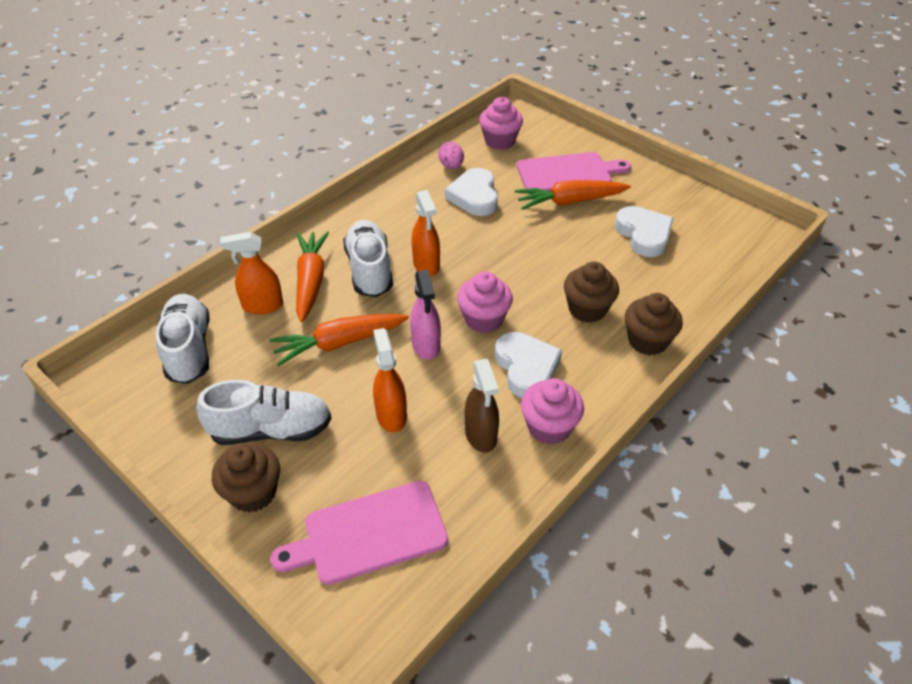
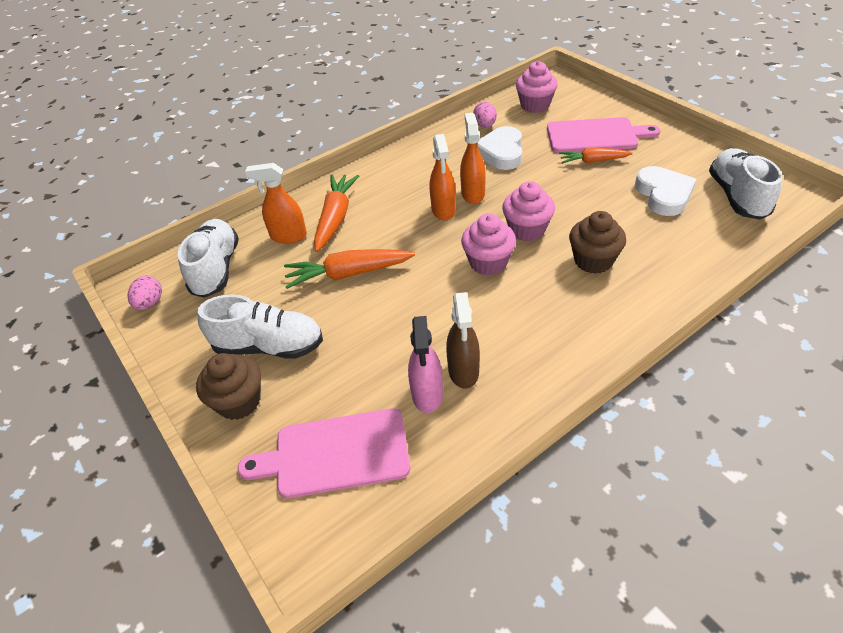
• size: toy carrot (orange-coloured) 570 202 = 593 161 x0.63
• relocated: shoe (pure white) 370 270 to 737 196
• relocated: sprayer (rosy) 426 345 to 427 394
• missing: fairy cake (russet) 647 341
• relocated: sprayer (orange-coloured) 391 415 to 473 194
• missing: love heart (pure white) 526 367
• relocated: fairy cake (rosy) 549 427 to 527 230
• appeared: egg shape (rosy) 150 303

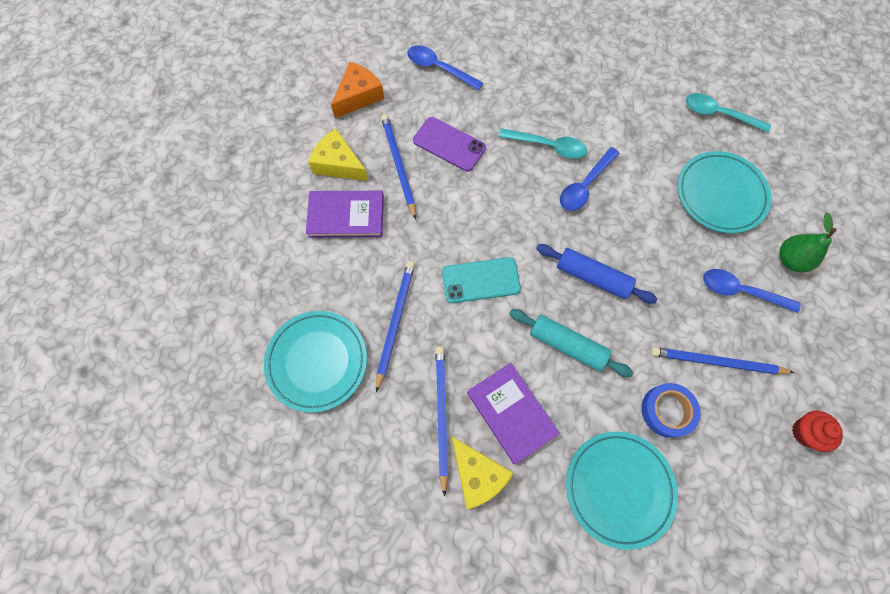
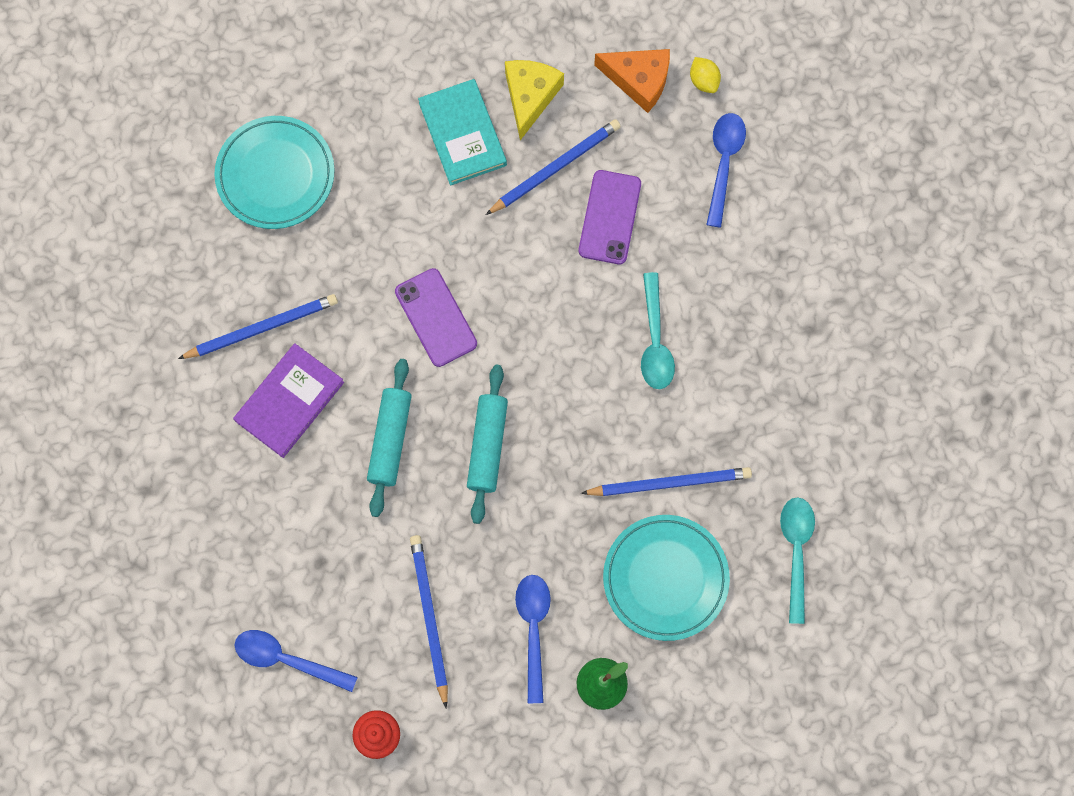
• relocated: teaspoon (royal blue) 585 185 to 287 659
• colour: book (purple) 346 216 to book (teal) 462 134
• colour: rolling pin (royal blue) 592 277 to rolling pin (teal) 487 446
• colour: smartphone (teal) 480 280 to smartphone (purple) 436 317
• relocated: wooden pencil (royal blue) 395 323 to 669 483
• missing: sticky tape (royal blue) 667 411
• missing: plate (teal) 618 488
• missing: cheese (yellow) 477 474
• appeared: lemon (yellow) 704 81

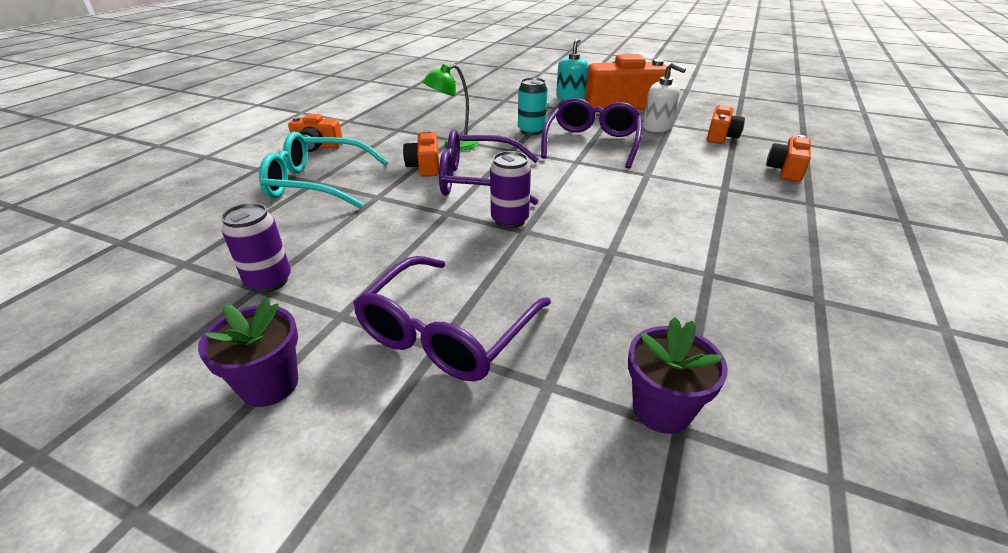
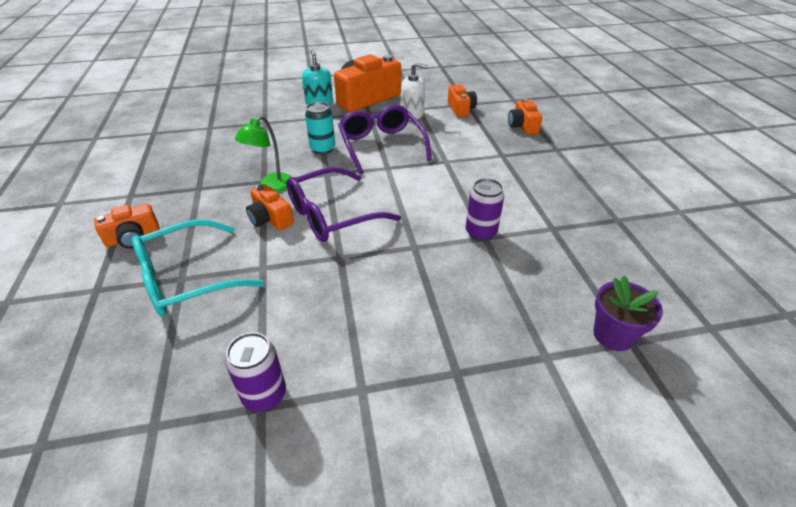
• relocated: tin (purple) 509 220 to 480 233
• missing: spectacles (purple) 447 332
• missing: flower pot (purple) 269 384

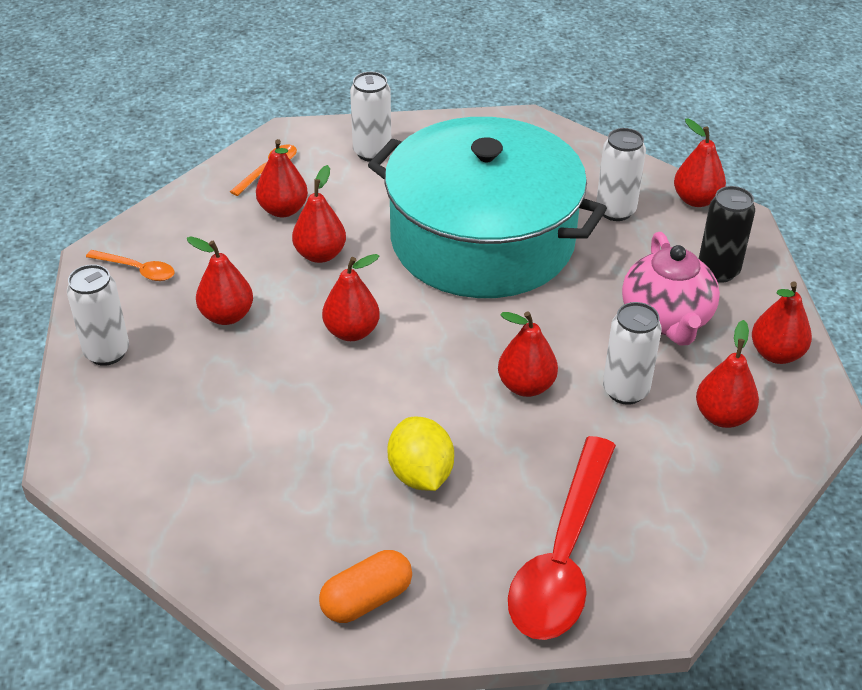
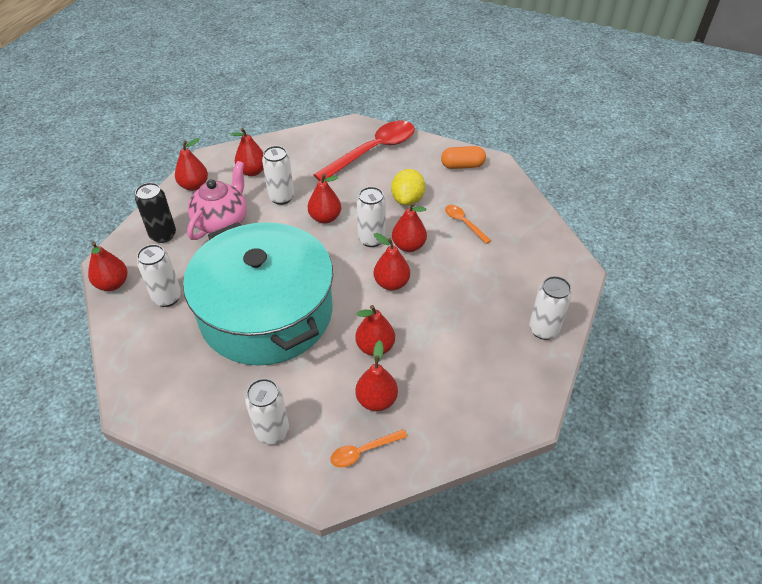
• relocated: pear fruit (red) 227 316 to 408 246
• relocated: teaspoon (orange-coloured) 137 270 to 464 223
• appeared: tin (pure white) 371 239

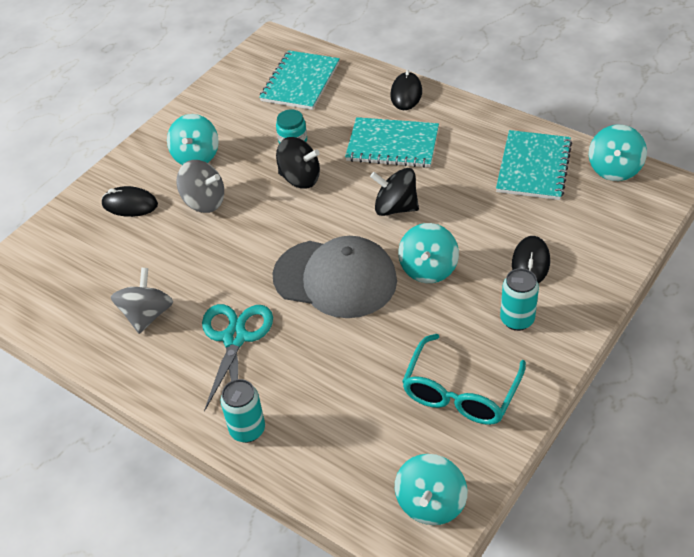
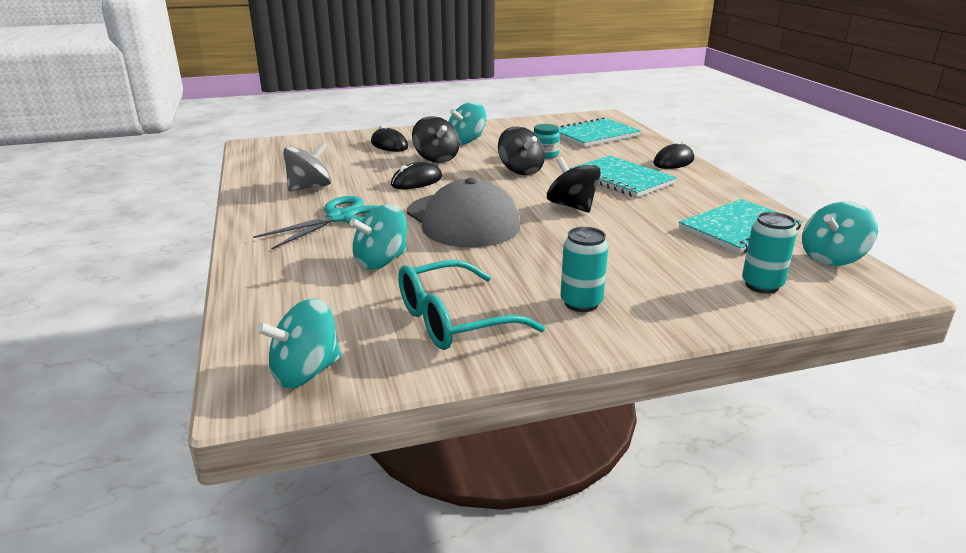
• colour: toy top (gray) 204 202 to toy top (ebony) 436 158
• relocated: toy top (teal) 428 269 to 381 261
• relocated: mouse (ebony) 530 263 to 416 181
• relocated: tin (teal) 247 430 to 761 285

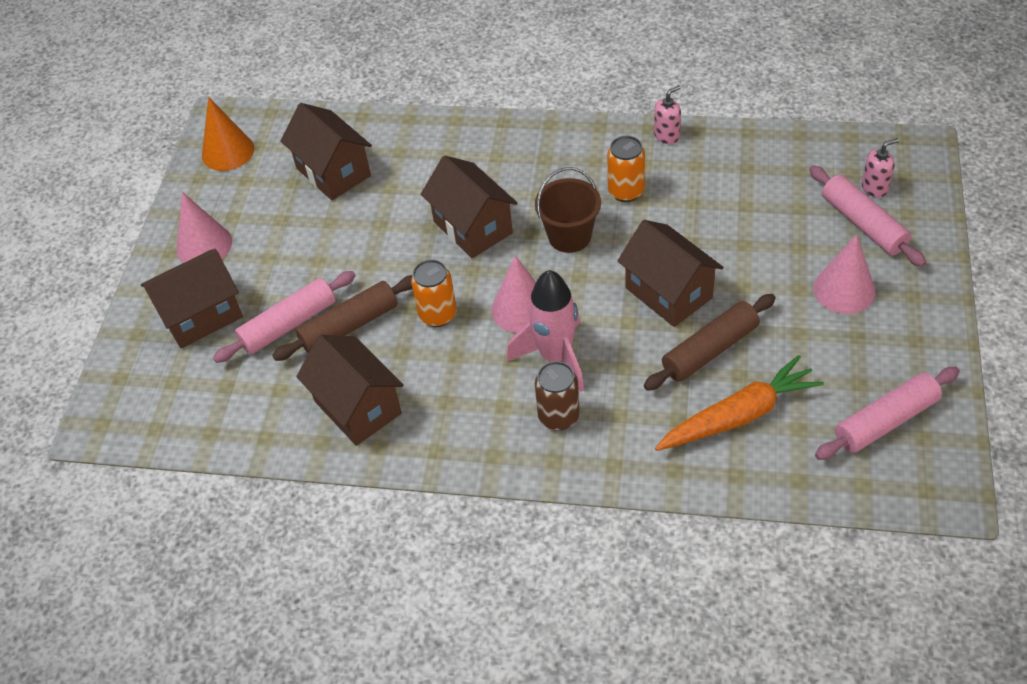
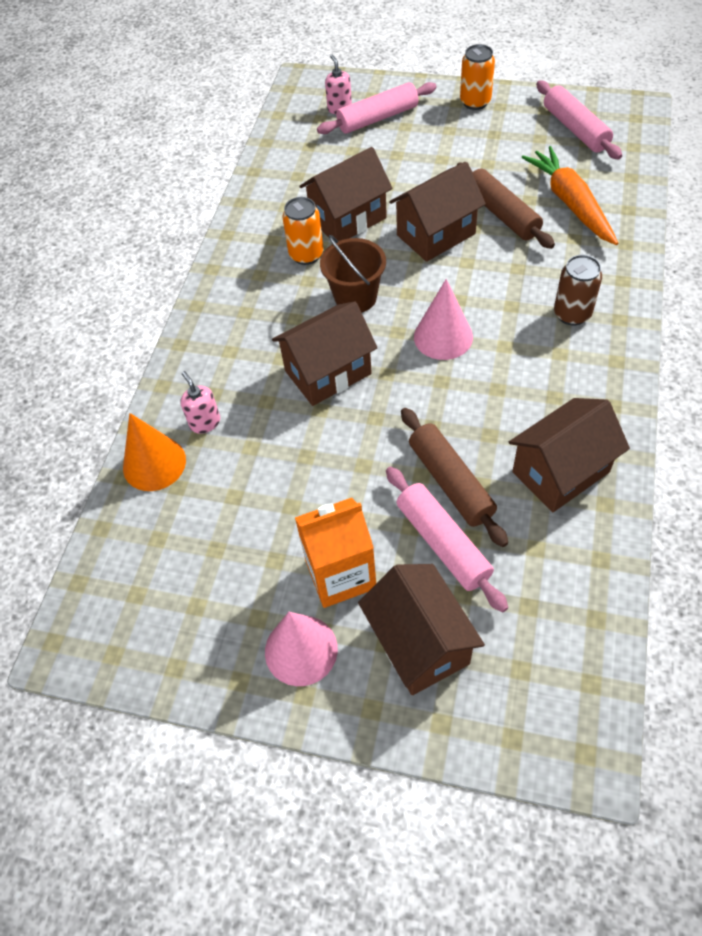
• relocated: soap pump (rosy) 667 135 to 205 422
• relocated: solid cone (orange-coloured) 228 151 to 154 463
• relocated: toy house (russet) 333 172 to 348 219
• missing: solid cone (rosy) 844 290
• relocated: tin (orange-coloured) 438 315 to 475 102
• missing: rocket (rosy) 555 357
• appeared: juice carton (orange-coloured) 340 574

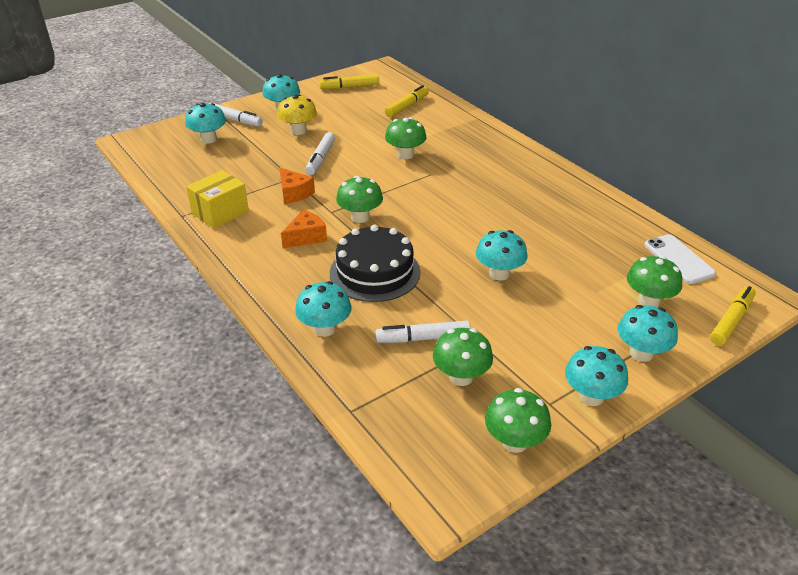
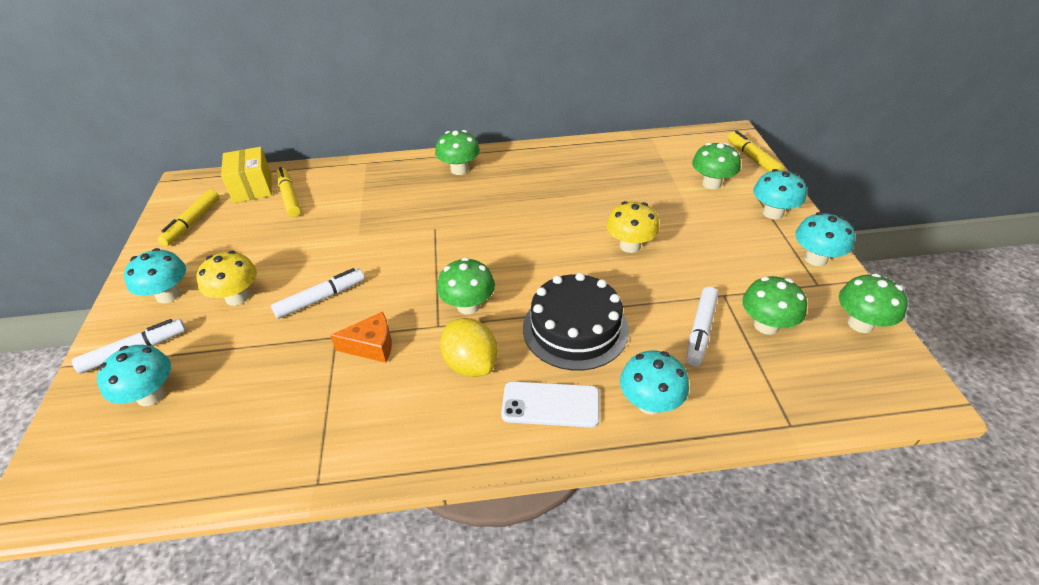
• relocated: mushroom (green) 405 155 to 459 169
• spun: marker (pure white) 320 158 = 321 298 75 degrees counterclockwise
• relocated: package (yellow) 220 212 to 252 188
• exchanged: cheese (orange-coloured) 306 237 to lemon (yellow) 471 364
• colour: mushroom (teal) 499 273 to mushroom (yellow) 630 246
• relocated: smartphone (pure white) 678 259 to 550 405

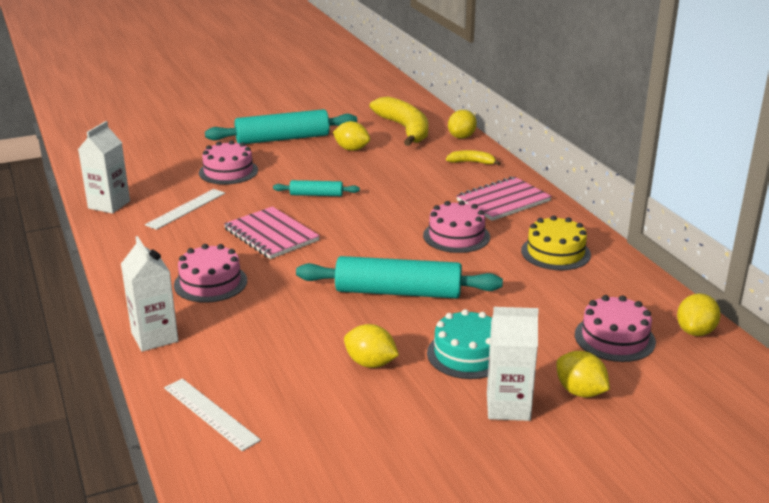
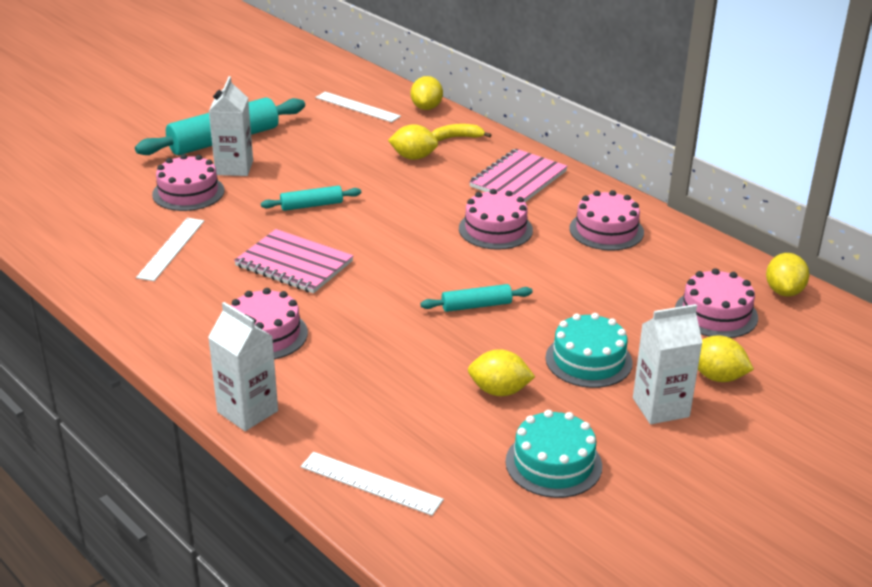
• exchanged: banana fruit (yellow) 404 129 to straightedge (pure white) 357 107
• relocated: juice carton (pure white) 109 205 to 234 168
• relocated: lemon (yellow) 351 149 to 413 157
• colour: layer cake (yellow) 555 252 to layer cake (rosy) 606 230
• size: rolling pin (teal) 398 292 = 476 306 x0.50
• appeared: layer cake (teal) 553 463

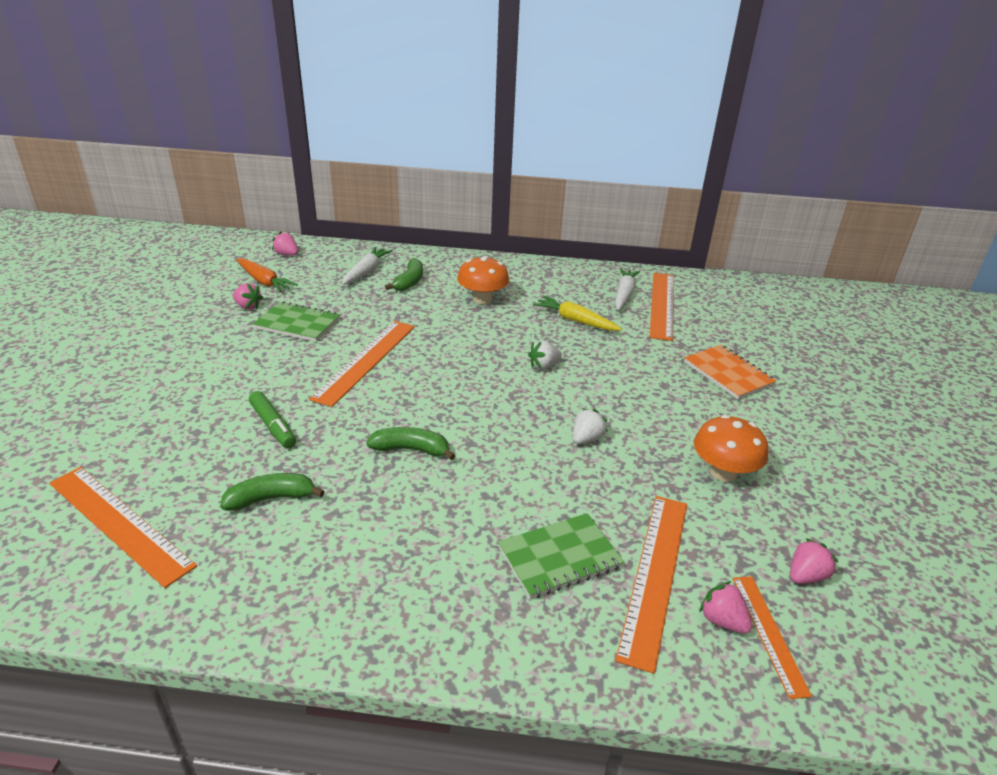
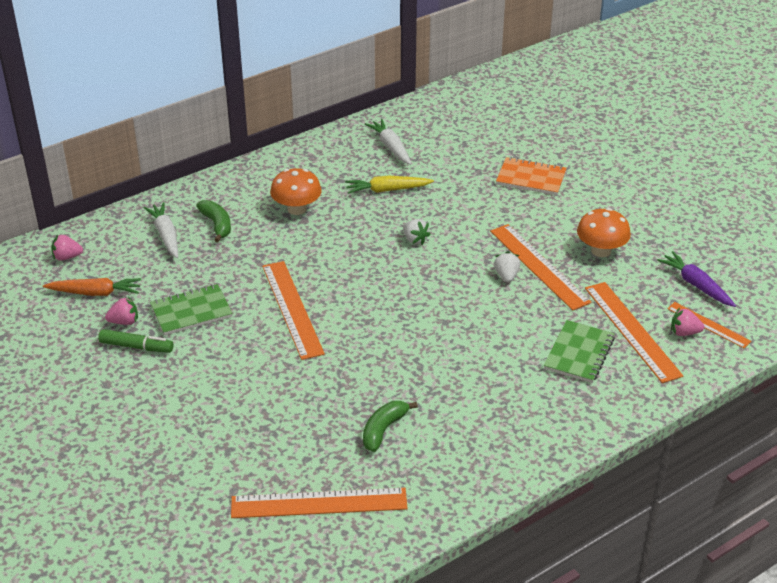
• relocated: straightedge (orange-coloured) 662 305 to 539 266
• spun: strawberry (pure white) 543 365 = 415 240 60 degrees counterclockwise
• relocated: marker (green) 273 425 to 136 346
• missing: banana fruit (green) 411 449
• exchanged: strawberry (rosy) 806 576 to toy carrot (purple) 696 285

